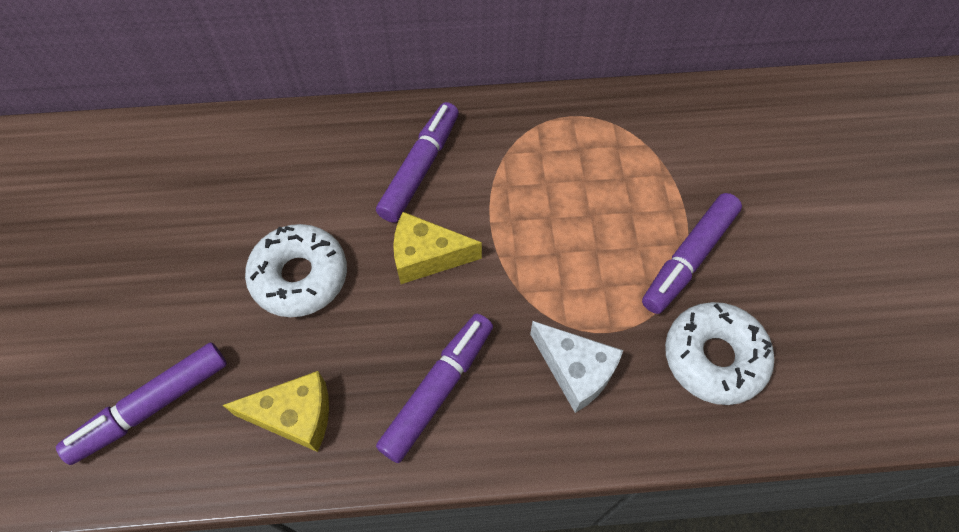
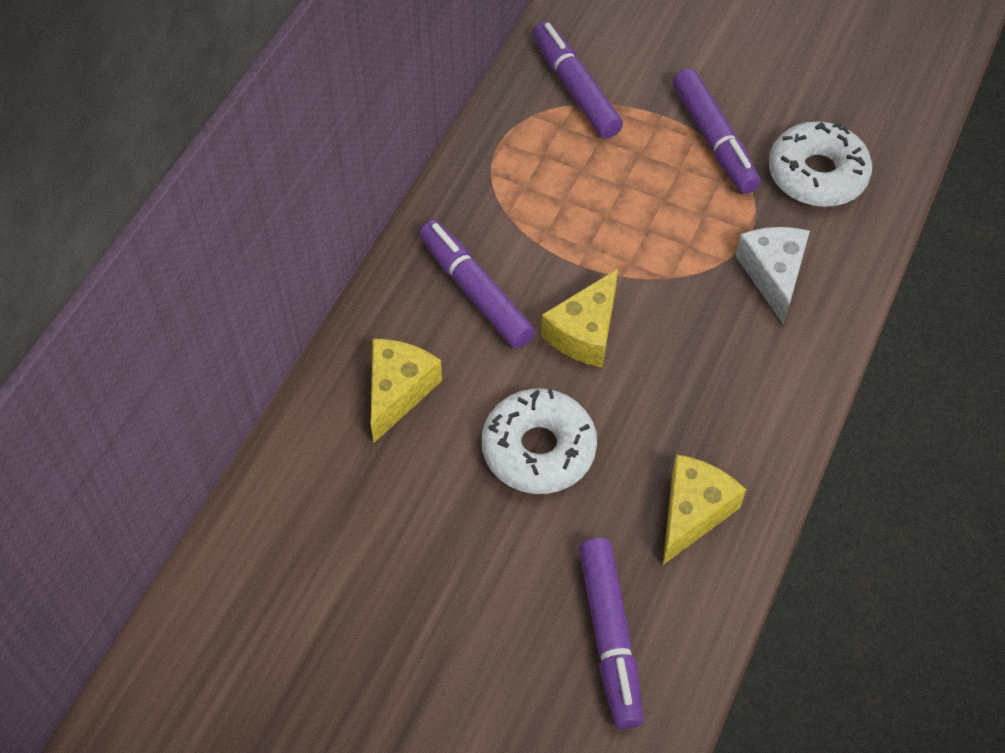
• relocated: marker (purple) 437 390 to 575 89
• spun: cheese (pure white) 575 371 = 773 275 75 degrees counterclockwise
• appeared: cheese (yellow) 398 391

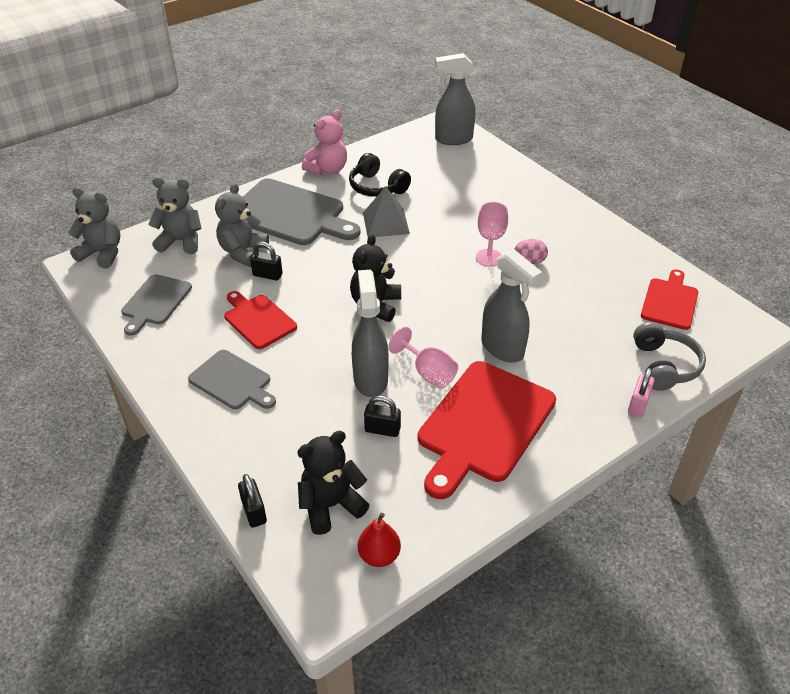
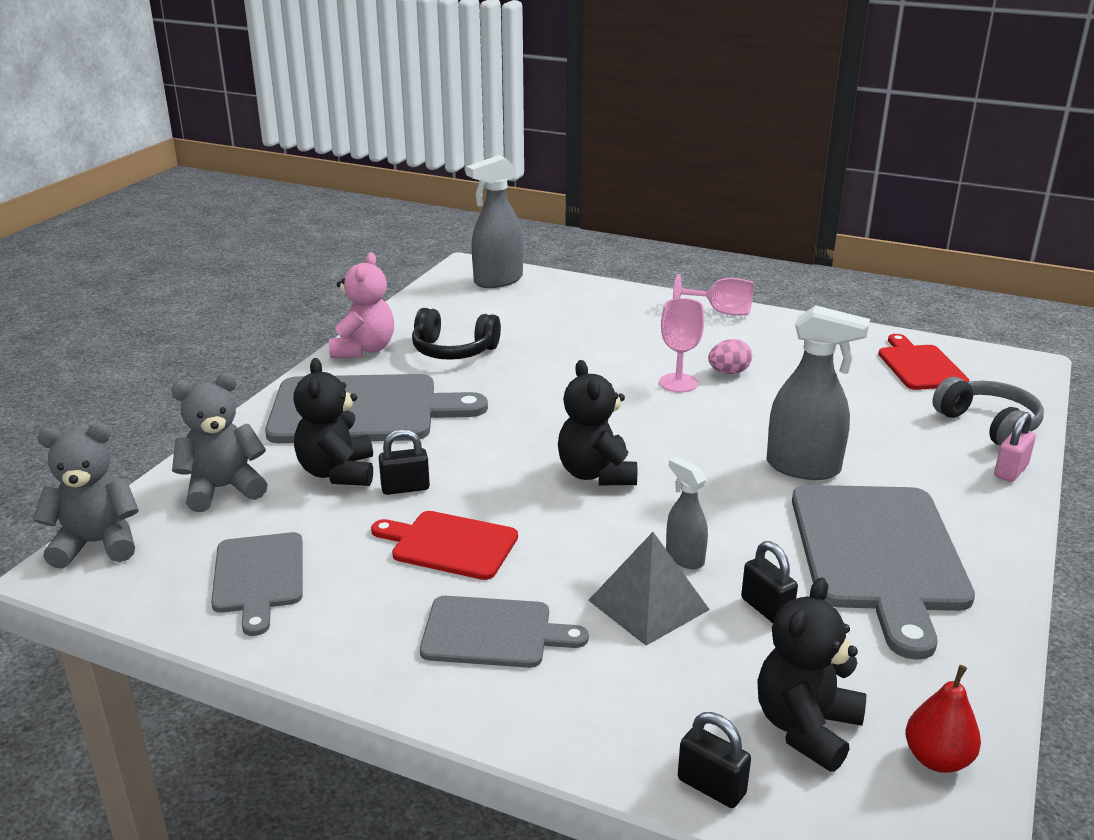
• colour: teddy (gray) 243 252 to teddy (ebony) 338 472
• relocated: solid pyramid (gray) 386 223 to 648 604
• size: sprayer (gray) 370 379 = 684 557 x0.56
• relocated: wine glass (rosy) 428 372 to 720 312
• colour: bread board (red) 483 425 to bread board (gray) 878 554
• spun: lock (rosy) 638 405 = 1010 471 45 degrees clockwise
• spun: lock (ebony) 382 429 = 766 608 75 degrees clockwise

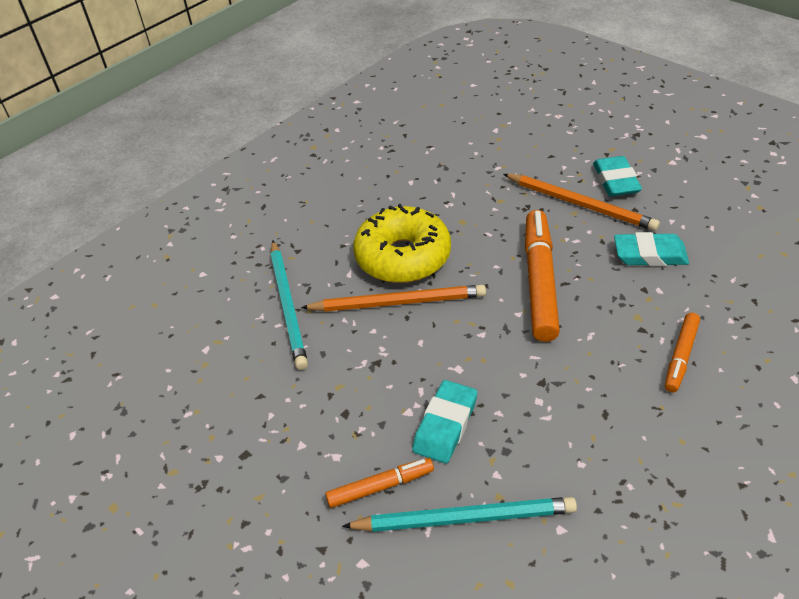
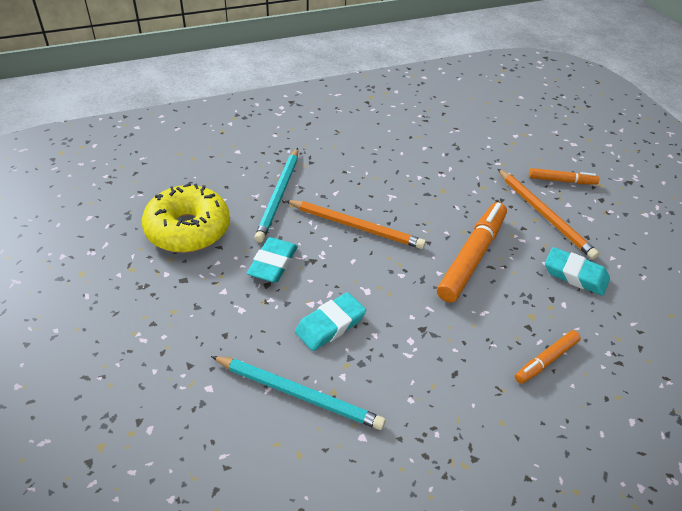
• relocated: eraser (teal) 615 181 to 273 263
• relocated: glazed donut (yellow) 403 257 to 188 229
• relocated: marker (orange-coloured) 380 487 to 562 181

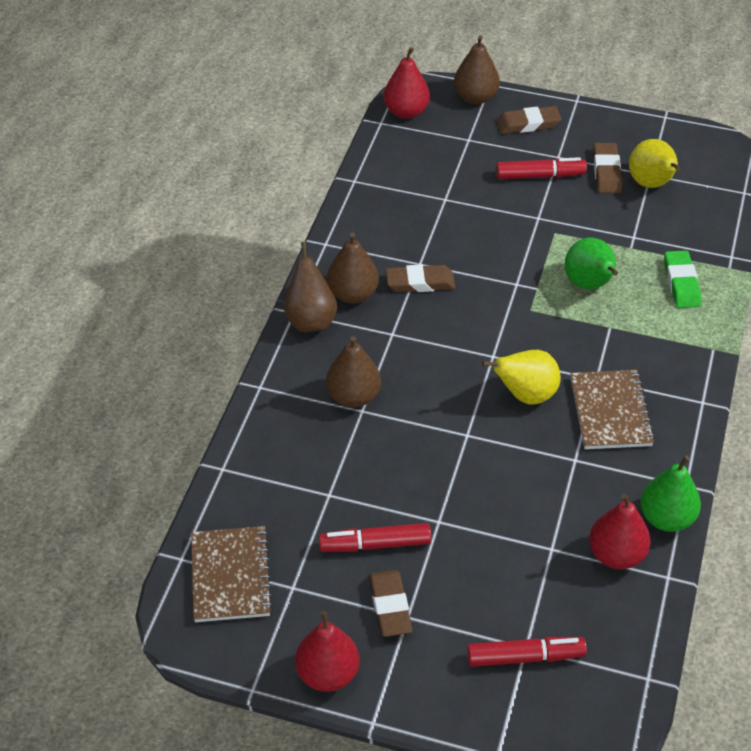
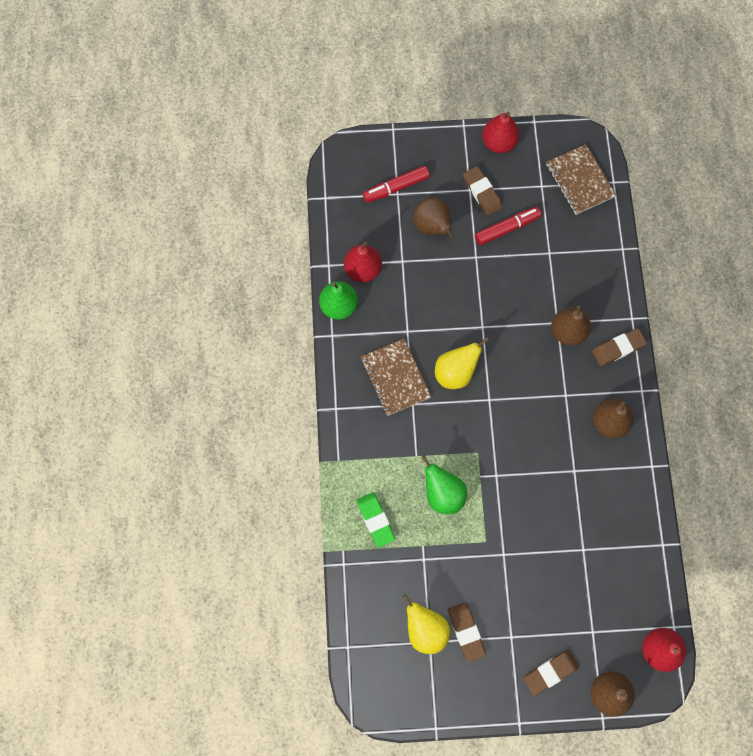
• missing: marker (red) 540 176
• relocated: pear fruit (russet) 310 320 to 432 227
• relocated: eraser (russet) 420 283 to 618 348

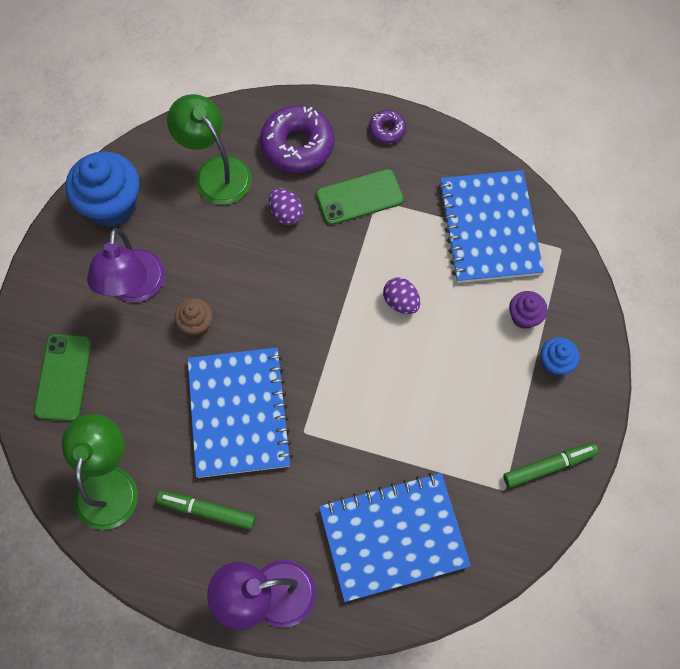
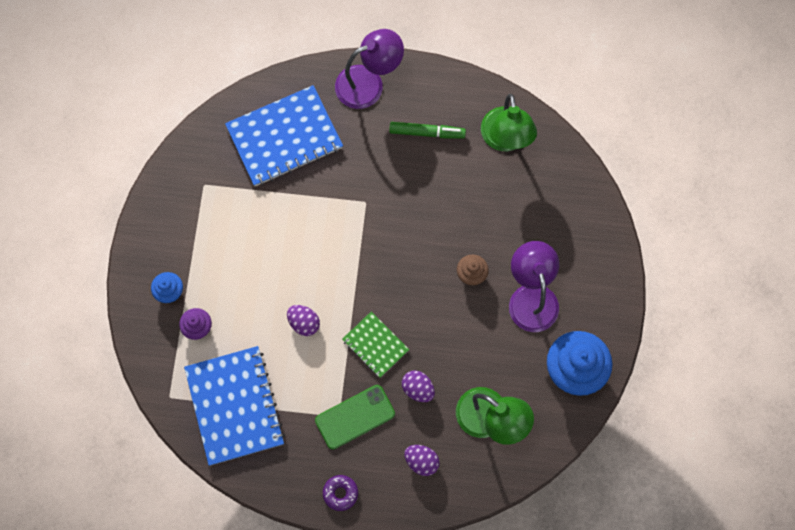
• exchanged: glazed donut (purple) 297 145 to egg shape (purple) 421 461
• missing: smartphone (green) 63 377
• missing: exercise book (royal blue) 239 413
• missing: marker (green) 549 466
• appeared: exercise book (green) 375 345

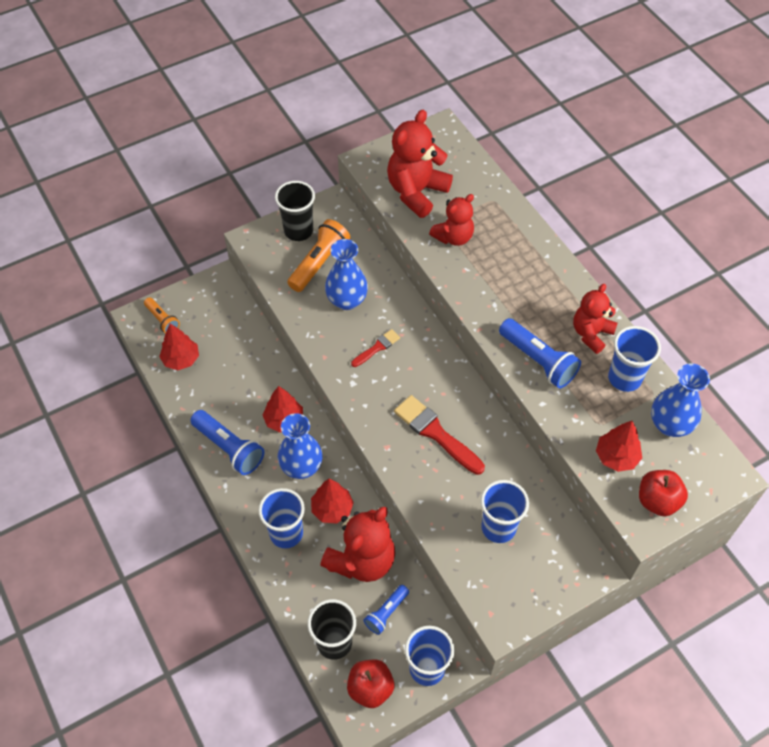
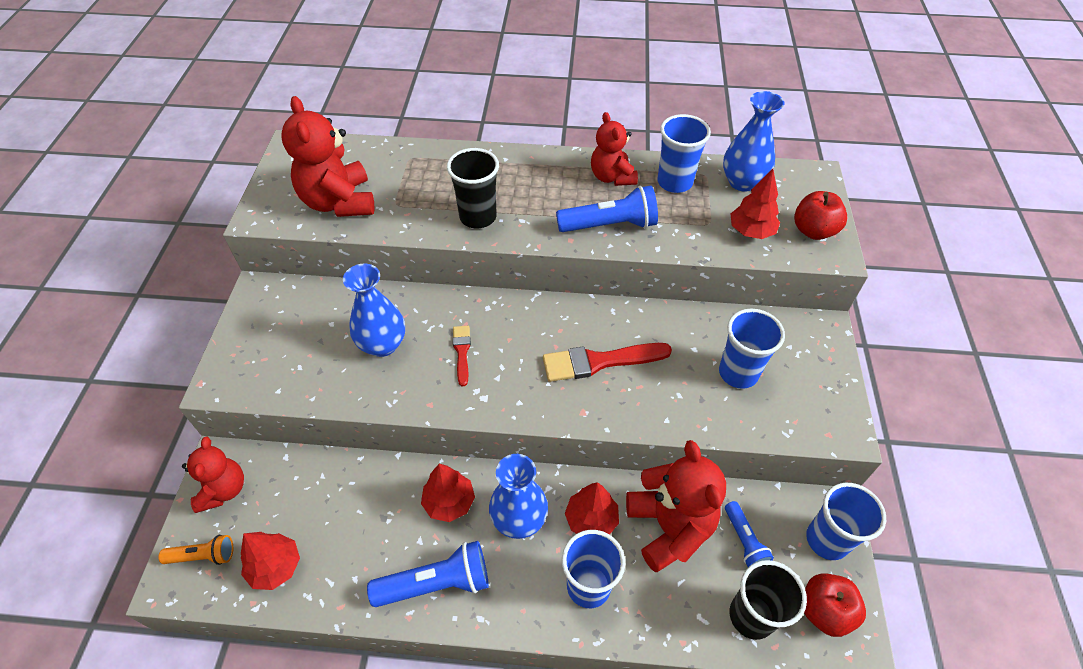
• relocated: cup (ebony) 298 231 to 478 217
• relocated: teddy (red) 453 237 to 223 489
• missing: flashlight (orange-coloured) 319 263

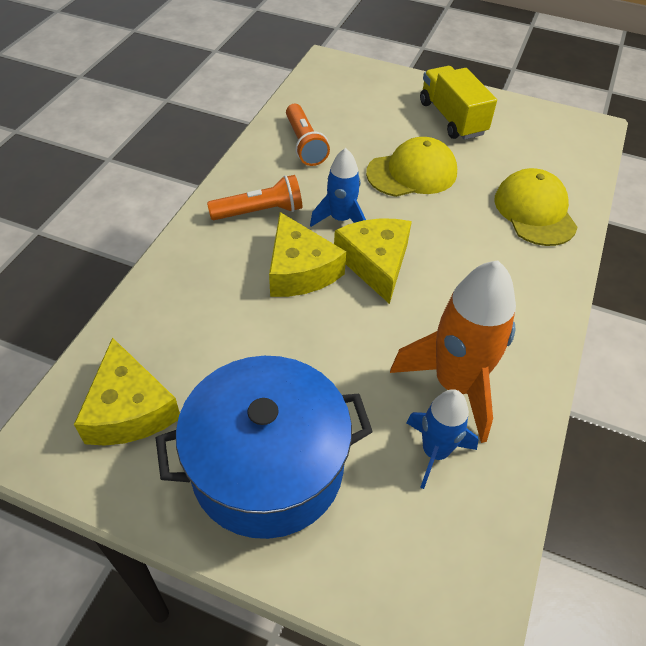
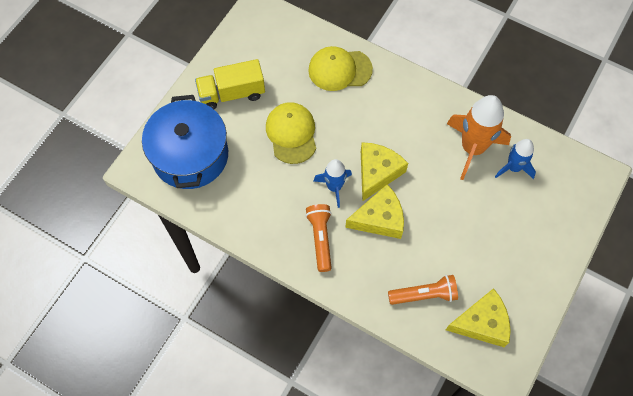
• relocated: flashlight (orange-coloured) 304 144 to 424 295
• spun: cheese (yellow) 375 263 = 377 172 120 degrees clockwise
• relocated: pot (royal blue) 267 467 to 190 155

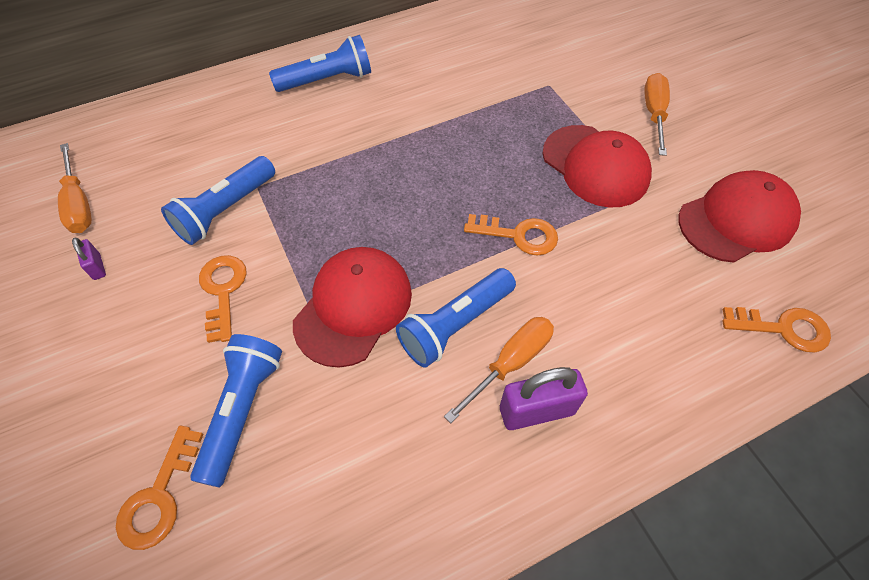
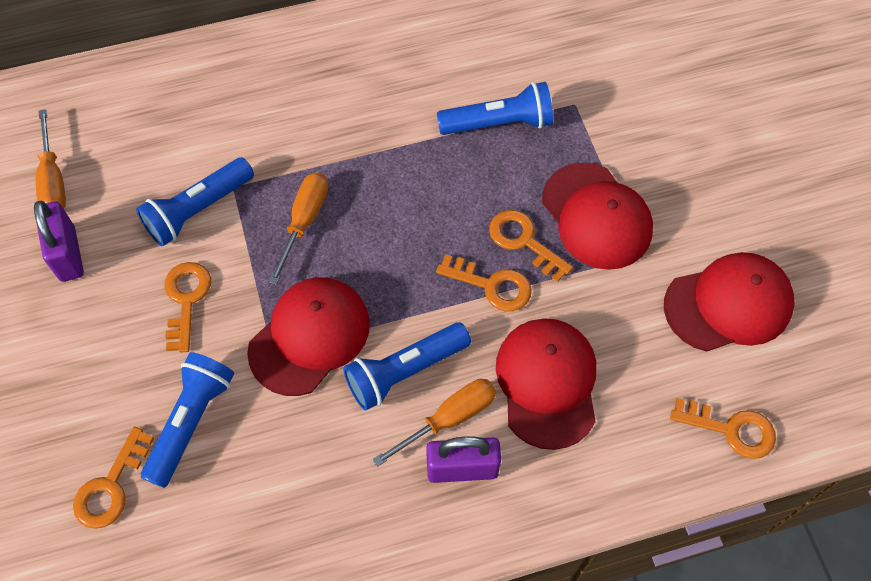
• relocated: flashlight (royal blue) 327 80 to 499 123
• relocated: hand screwdriver (orange-coloured) 654 114 to 304 221
• size: lock (purple) 97 267 = 68 254 x1.96
• appeared: door key (orange-coloured) 523 241
• appeared: baseball cap (red) 547 383

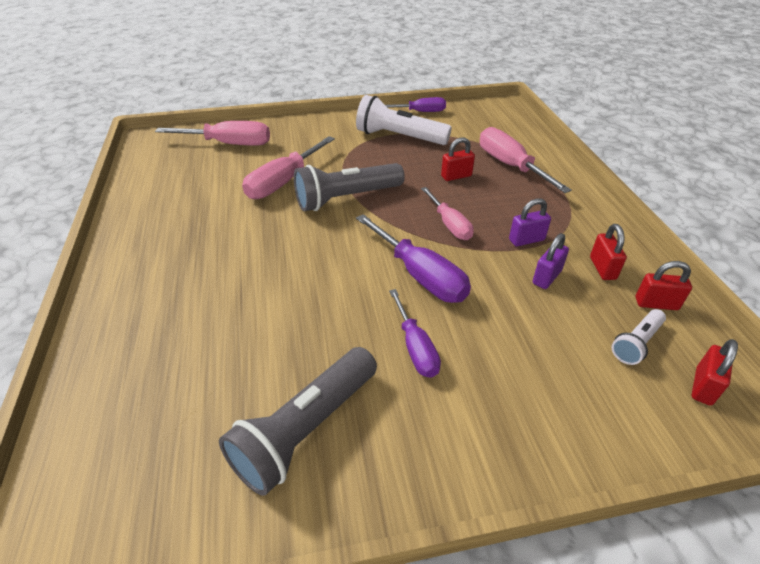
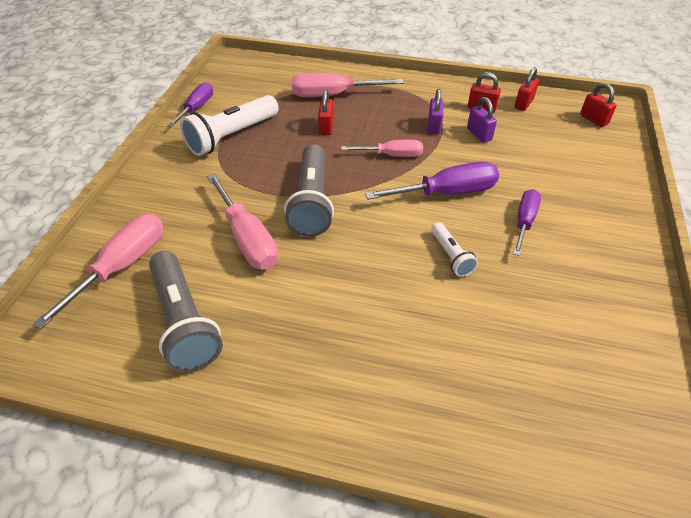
• spun: hand screwdriver (purple) 415 347 = 524 221 75 degrees counterclockwise
• relocated: flashlight (pure white) 636 343 to 451 256
• relocated: flashlight (gray) 306 429 to 184 321

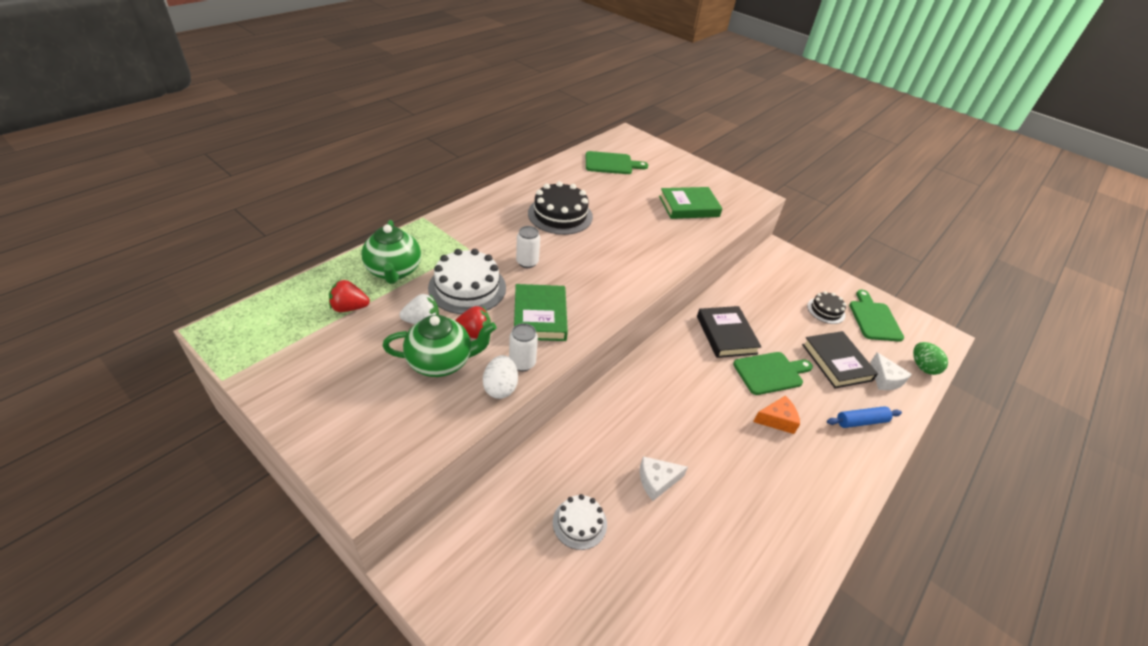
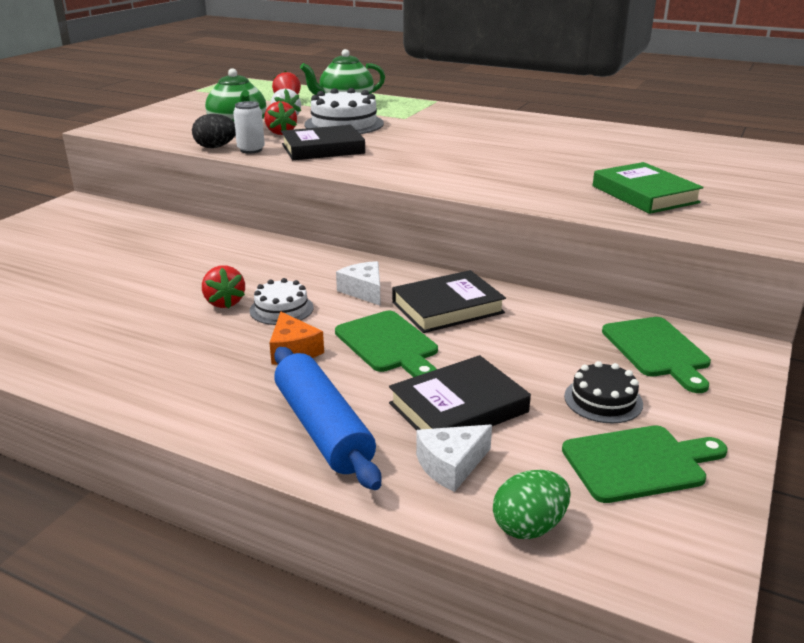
• relocated: bread board (green) 611 164 to 657 350
• missing: layer cake (ebony) 560 215
• missing: tin (pure white) 527 262
• colour: book (green) 540 316 to book (ebony) 323 149
• colour: egg shape (pure white) 500 388 to egg shape (ebony) 216 147
• size: rolling pin (royal blue) 861 421 = 323 429 x1.67
• relocated: cheese (pure white) 657 481 to 364 291
• relocated: layer cake (pure white) 579 523 to 281 309
• appeared: strawberry (red) 224 303

